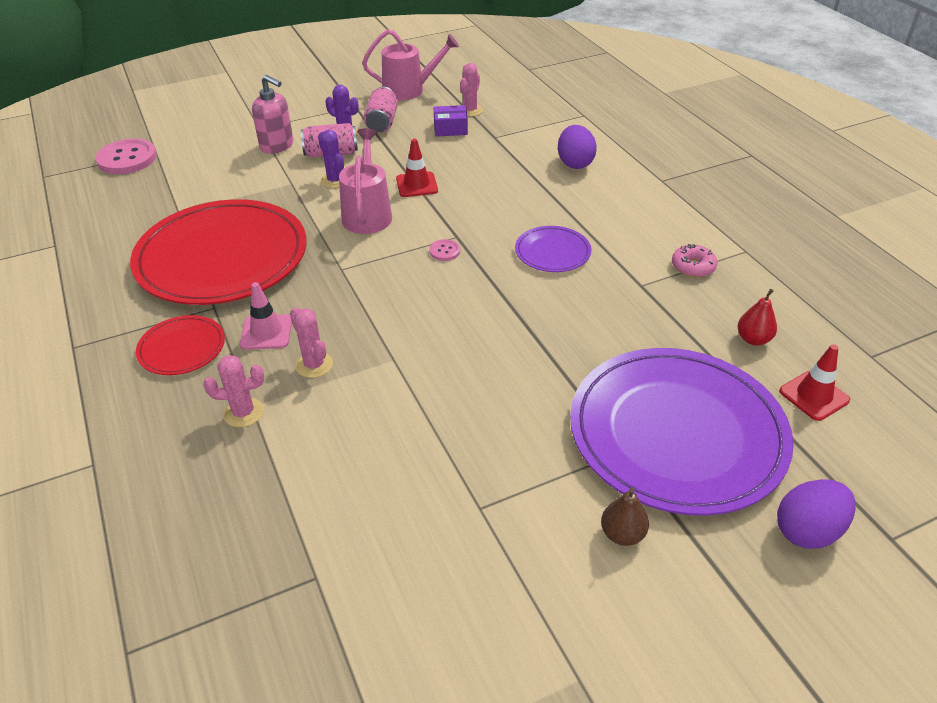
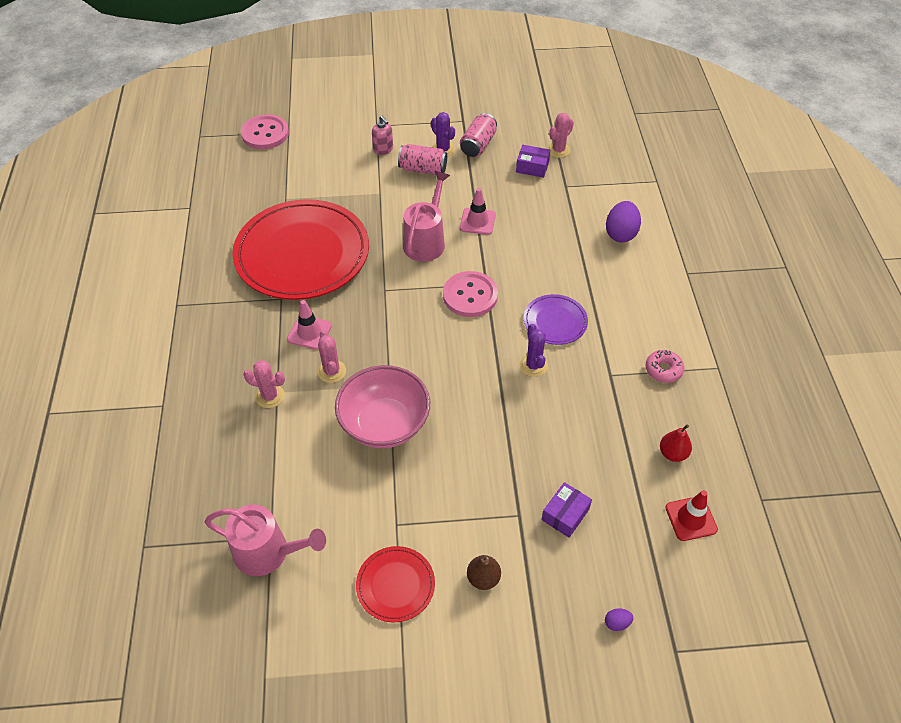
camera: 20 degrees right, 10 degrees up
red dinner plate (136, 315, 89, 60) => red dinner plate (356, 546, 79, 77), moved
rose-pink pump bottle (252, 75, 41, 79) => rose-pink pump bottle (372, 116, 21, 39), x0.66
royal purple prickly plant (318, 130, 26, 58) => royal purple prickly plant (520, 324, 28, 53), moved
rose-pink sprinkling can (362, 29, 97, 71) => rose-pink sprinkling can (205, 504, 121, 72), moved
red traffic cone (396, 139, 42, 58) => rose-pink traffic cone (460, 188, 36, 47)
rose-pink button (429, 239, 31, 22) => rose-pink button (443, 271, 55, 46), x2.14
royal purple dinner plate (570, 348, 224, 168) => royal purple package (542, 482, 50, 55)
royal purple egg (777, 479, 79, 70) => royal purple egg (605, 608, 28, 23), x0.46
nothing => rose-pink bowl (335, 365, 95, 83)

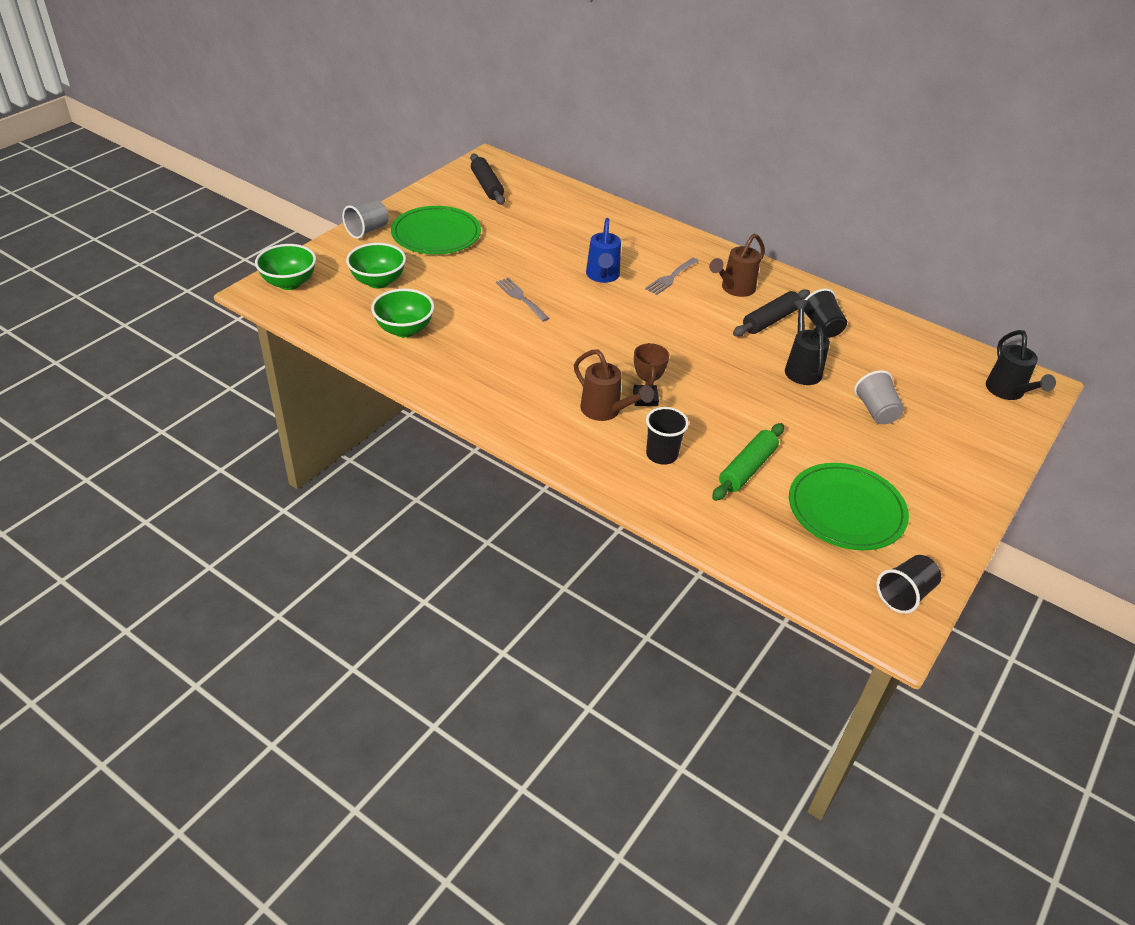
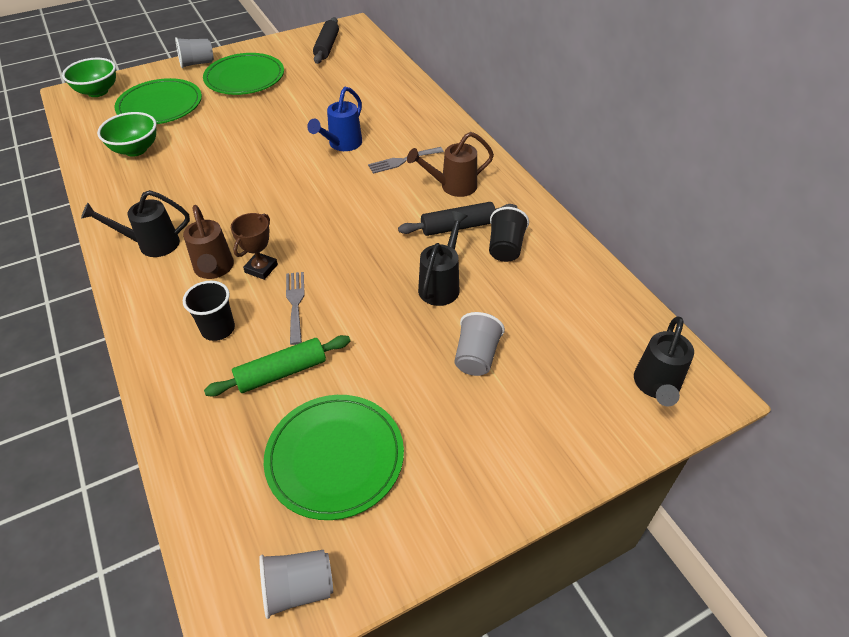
camera: 30 degrees right, 5 degrees up
leaf-green bowl (346, 243, 60, 45) => leaf-green dinner plate (115, 78, 87, 46)
gray fork (496, 278, 53, 44) => gray fork (286, 272, 19, 73), moved
jet-black tumbler (876, 555, 65, 59) => gray tumbler (259, 550, 74, 69)
nothing => jet-black sprinkling can (81, 190, 109, 67)

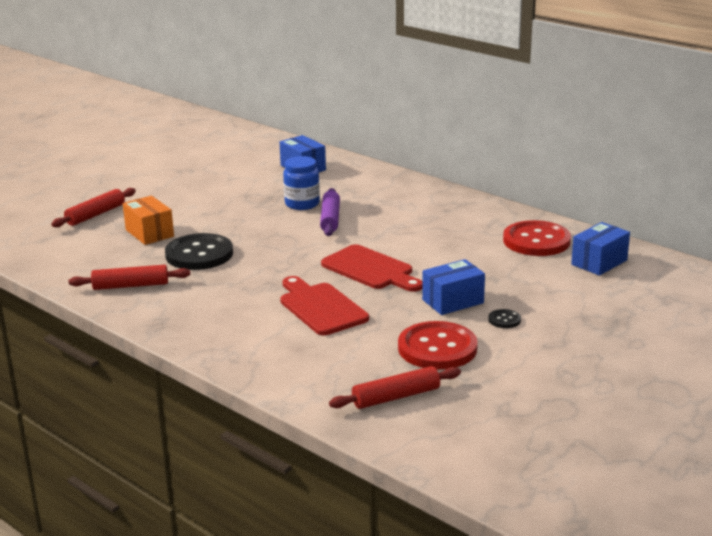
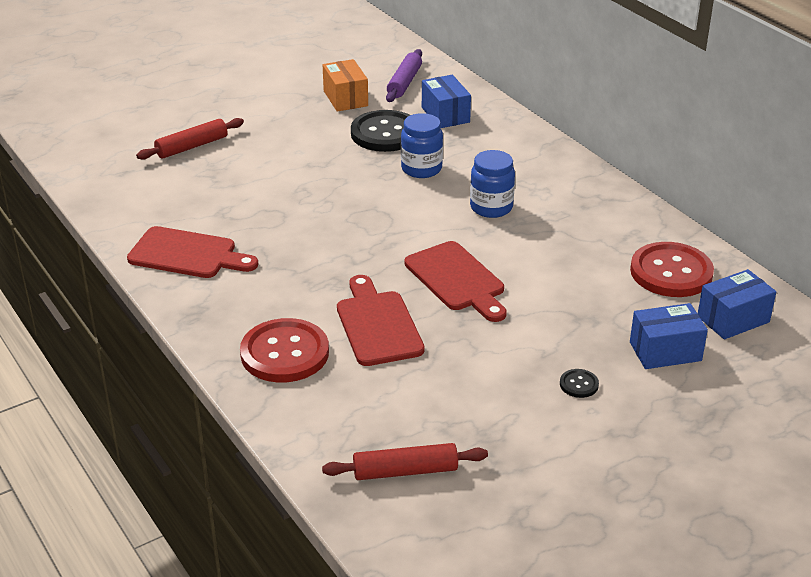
camera: 15 degrees right, 10 degrees up
red rolling pin (68, 265, 122, 25) => red cutting board (127, 226, 131, 52)
orange package (123, 196, 51, 49) => orange package (323, 59, 45, 53), moved
jet-black button (165, 233, 68, 37) => jet-black button (351, 110, 59, 42), moved
royal purple rolling pin (320, 188, 20, 48) => royal purple rolling pin (386, 49, 36, 53), moved
red button (398, 321, 80, 49) => red button (240, 318, 89, 65), moved
royal blue package (422, 259, 63, 56) => royal blue package (630, 303, 78, 66), moved
nothing => royal blue jar (470, 150, 45, 68)

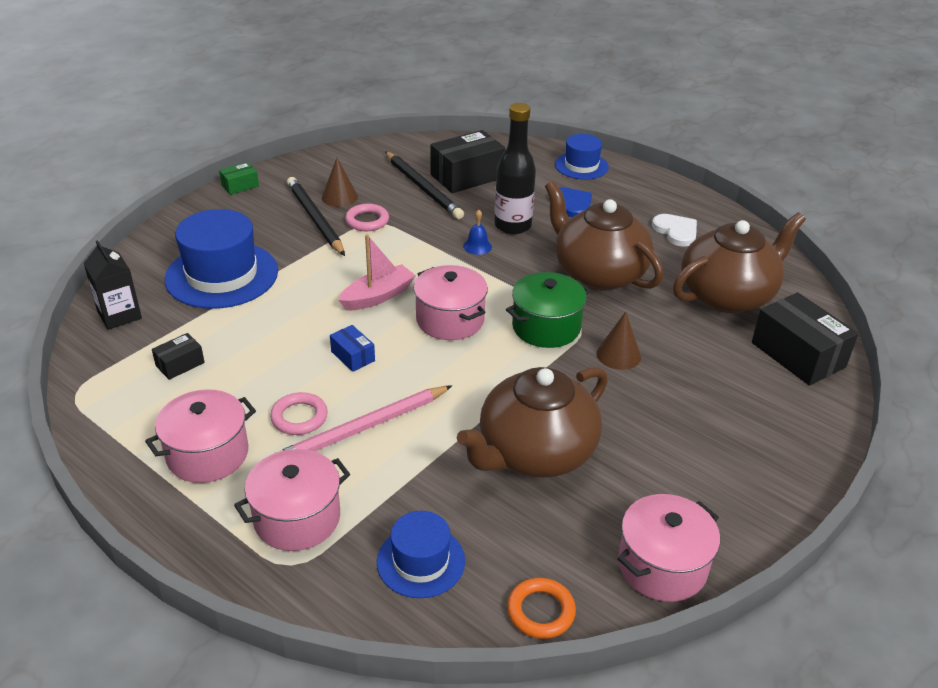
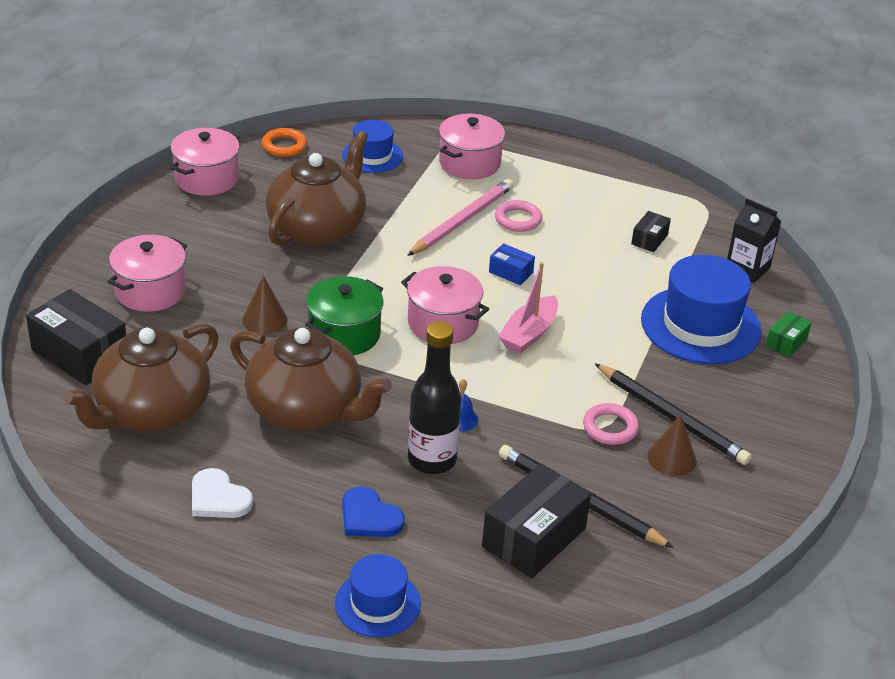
camera: 160 degrees right, 0 degrees up
rose-pink stockpot (145, 389, 111, 94) => rose-pink stockpot (108, 235, 79, 77), moved
leaf-green package (219, 162, 40, 33) => leaf-green package (766, 311, 46, 46), moved

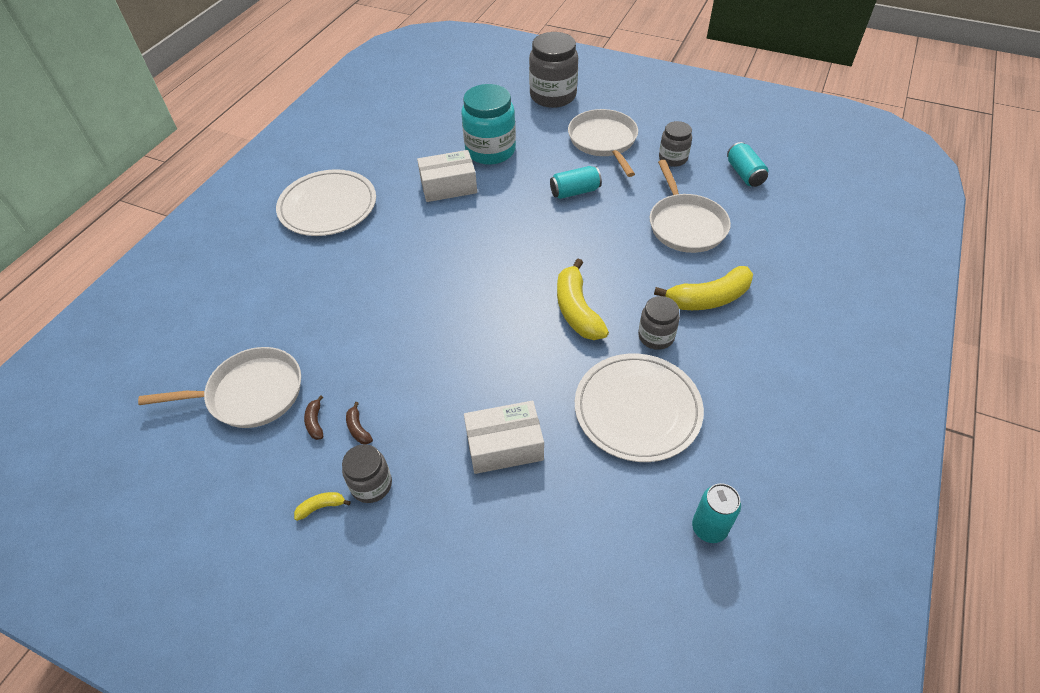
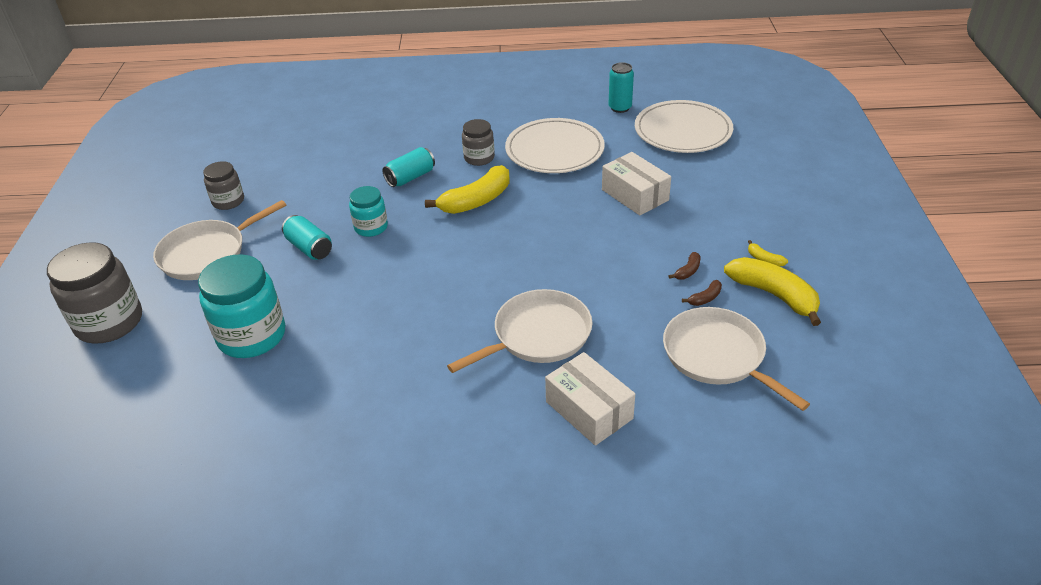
camera: 115 degrees left, 10 degrees down
pure white dinner plate (276, 169, 100, 67) => pure white dinner plate (635, 100, 98, 53), moved
gray jar (342, 444, 50, 59) => nothing
pure white package (417, 150, 60, 52) => pure white package (545, 352, 90, 94), moved
pure white pan (650, 160, 81, 93) => pure white pan (447, 289, 145, 84), moved
golden banana fruit (654, 266, 99, 44) => golden banana fruit (724, 257, 97, 69), moved
turquoise soda can (727, 142, 41, 45) => turquoise soda can (382, 147, 53, 40), moved
nothing => turquoise jar (349, 186, 39, 51)

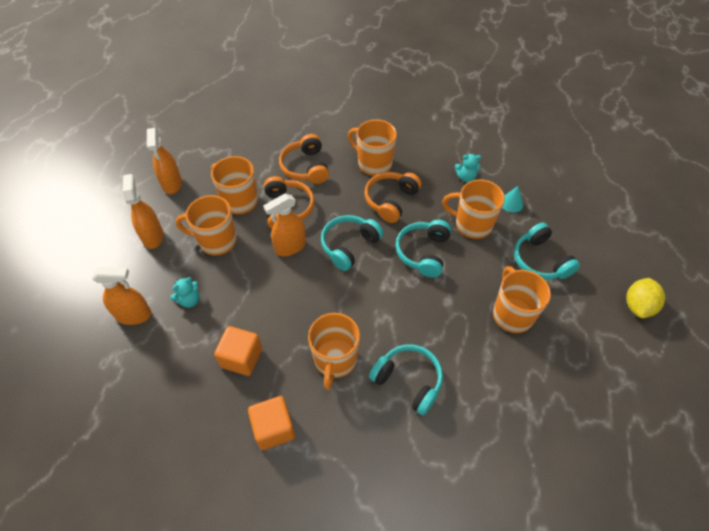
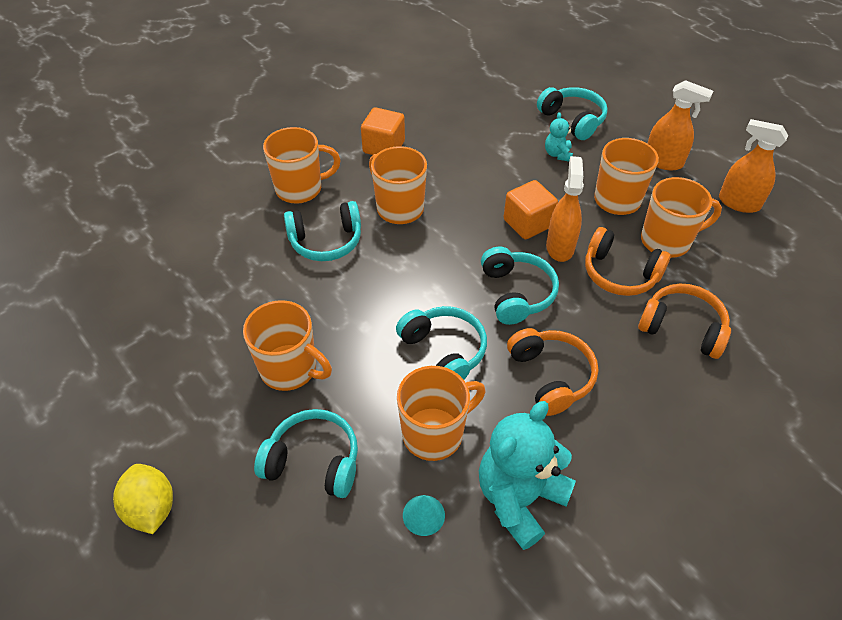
camera: 130 degrees right, 5 degrees down
orange spray cleaner (92, 267, 60, 58) => turquoise headphones (537, 87, 71, 53)
orange solid cube (214, 326, 48, 50) => orange solid cube (504, 180, 54, 59), moved
orange tea mug (348, 119, 49, 57) => orange tea mug (263, 127, 77, 77), moved
turquoise teddy bear (455, 154, 26, 28) => turquoise teddy bear (479, 401, 97, 149), x2.13

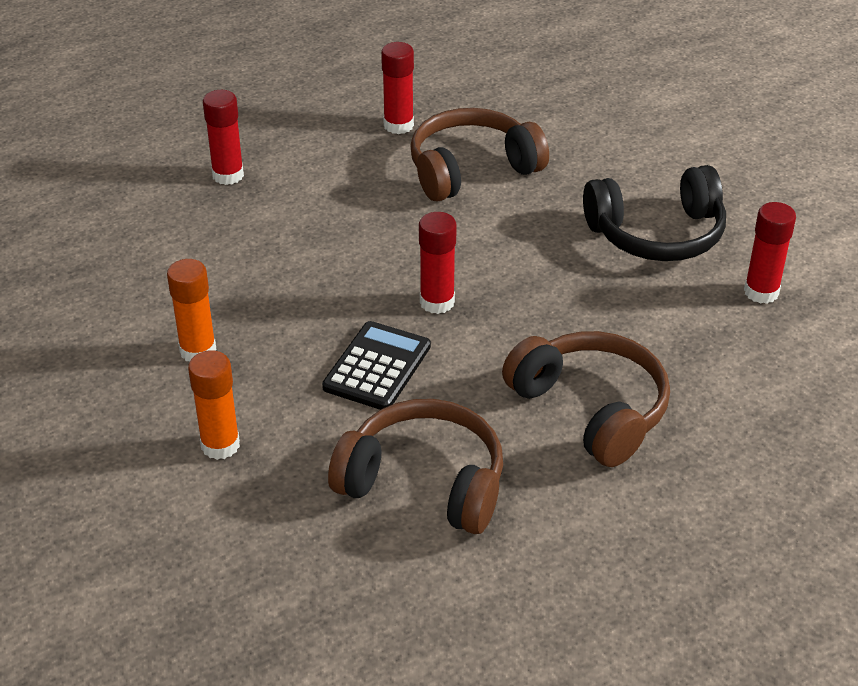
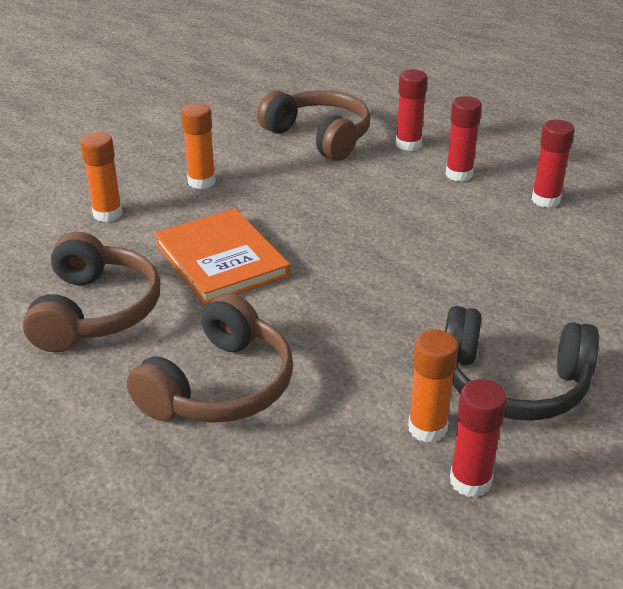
camera: 70 degrees right, 5 degrees down
jet-black pocket calculator (322, 321, 109, 89) => orange hardcover (154, 208, 136, 97)
dark brown headphones (411, 108, 138, 94) => dark brown headphones (257, 90, 114, 71), moved
red glue (419, 212, 38, 102) => red glue (446, 96, 36, 86), moved
jet-black headphones (583, 165, 143, 96) => jet-black headphones (445, 306, 154, 115), 45 degrees counterclockwise
nothing => orange glue (408, 330, 51, 113)

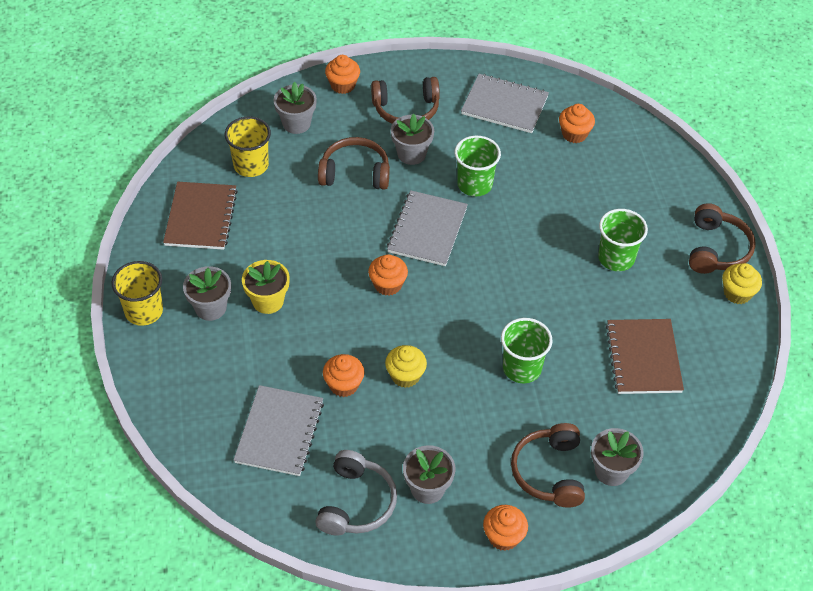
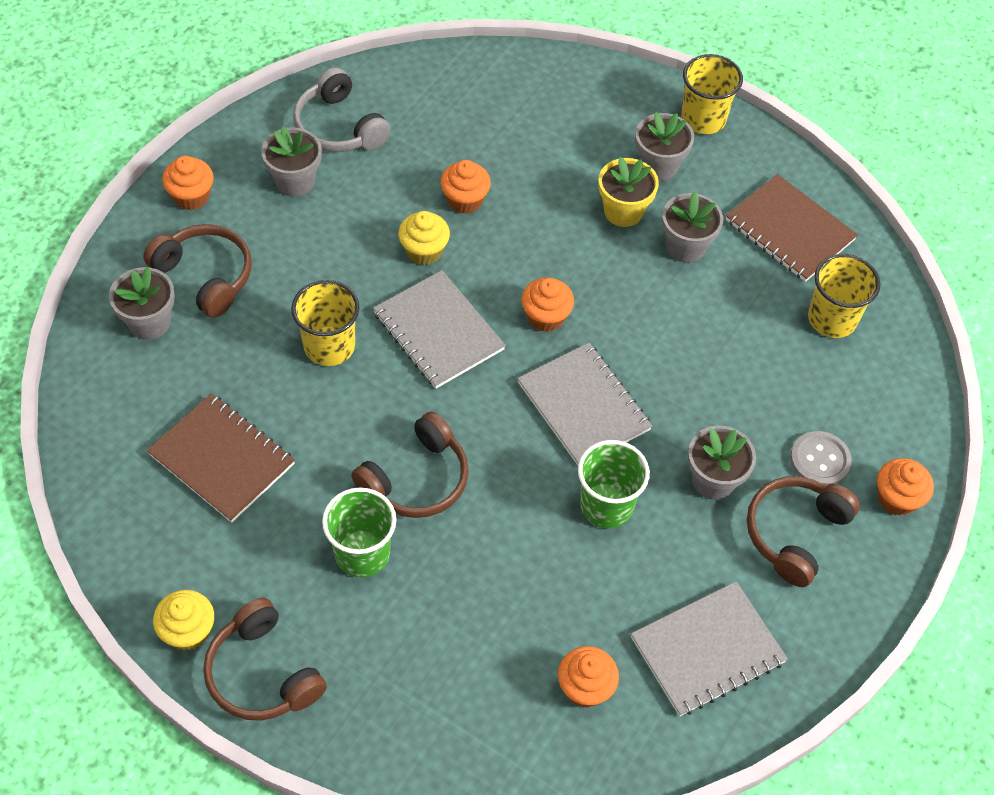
camera: 130 degrees right, 5 degrees up
gray exercise book (234, 385, 90, 91) => gray exercise book (373, 270, 133, 119), moved
gray potted plant (274, 82, 43, 52) => gray potted plant (662, 192, 61, 71), moved
dark brown headphones (318, 137, 72, 53) => dark brown headphones (351, 411, 118, 107), moved
leaf-green tumbler (501, 318, 51, 65) => golden tumbler (291, 280, 69, 86)
nothing => gray button (790, 431, 62, 55)

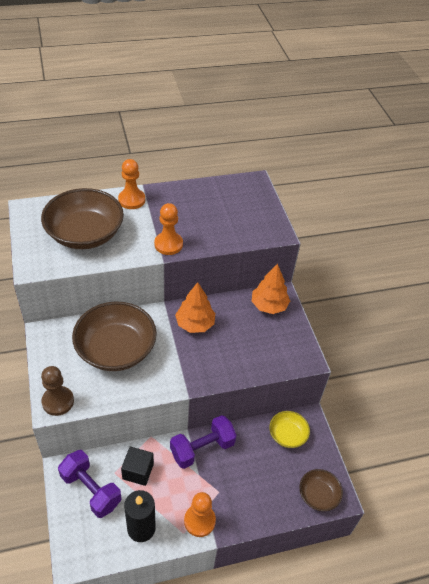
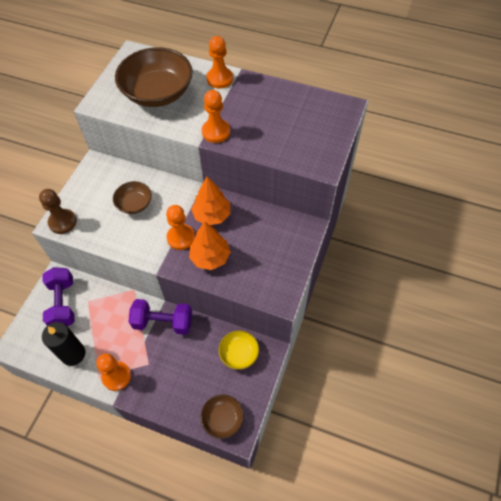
camera: 40 degrees right, 10 degrees up
dark brown bowl (72, 301, 85, 70) => dark brown bowl (113, 181, 39, 33), x0.51
jet-black solid cube (121, 447, 33, 39) => nothing
orange fir tree (252, 264, 38, 50) => orange fir tree (189, 222, 42, 48), moved
nothing => orange game pawn (166, 205, 29, 45)

